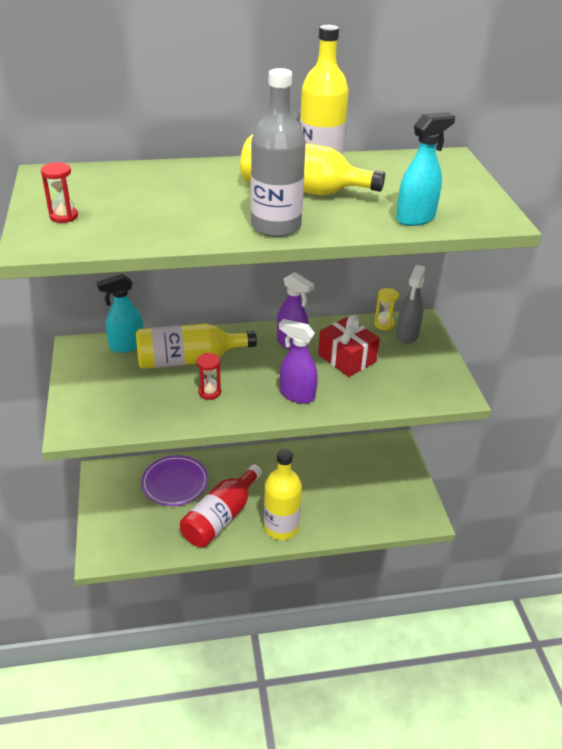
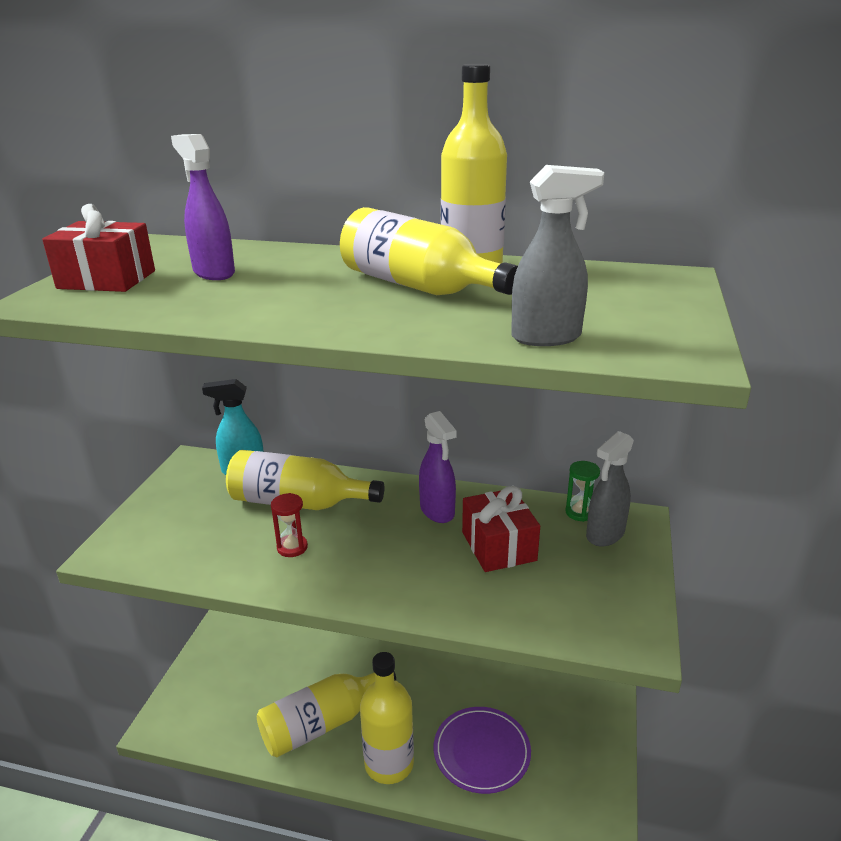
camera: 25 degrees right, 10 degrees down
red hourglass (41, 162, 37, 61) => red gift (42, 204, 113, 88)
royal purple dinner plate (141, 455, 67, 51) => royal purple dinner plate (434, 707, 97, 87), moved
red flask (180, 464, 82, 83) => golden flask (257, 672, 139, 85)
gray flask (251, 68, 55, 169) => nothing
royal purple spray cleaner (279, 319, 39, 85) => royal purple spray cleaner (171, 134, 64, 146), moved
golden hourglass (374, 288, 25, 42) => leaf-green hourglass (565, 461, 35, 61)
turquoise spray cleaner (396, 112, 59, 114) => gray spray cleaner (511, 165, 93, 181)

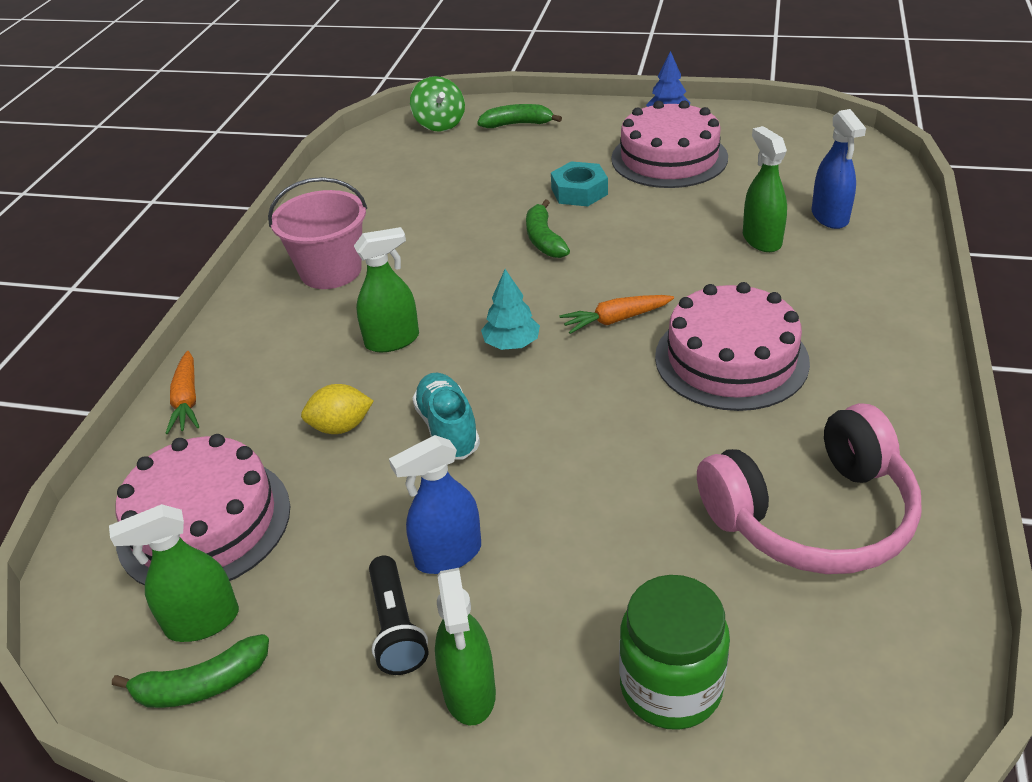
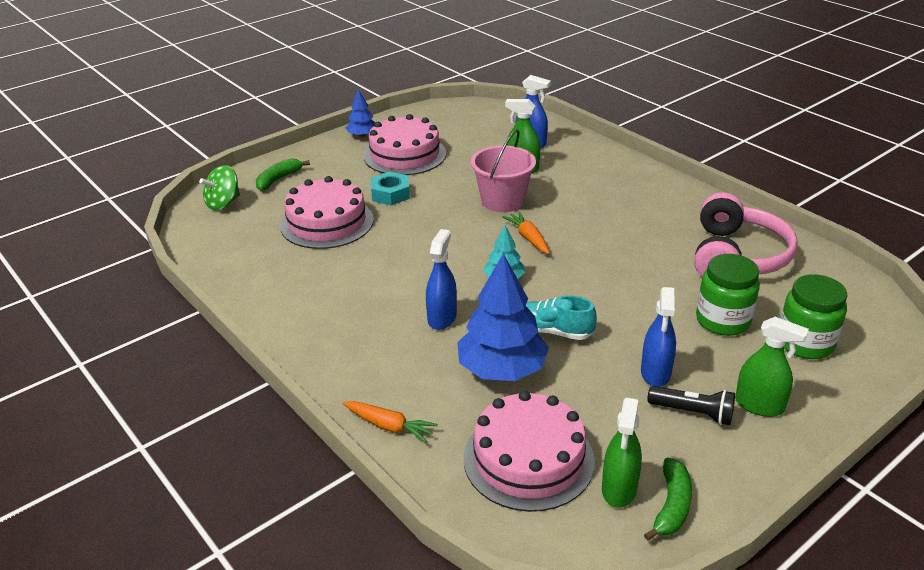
camera: 55 degrees left, 5 degrees down
rose-pink pail (268, 177, 99, 112) => rose-pink pail (471, 129, 65, 83), moved
golden citrus fruit (301, 384, 72, 50) => royal blue fir tree (457, 253, 92, 128)
leaf-green spray cleaner (354, 227, 65, 125) => royal blue spray cleaner (426, 229, 31, 101)
leaf-green whirligig (410, 76, 55, 56) => leaf-green whirligig (199, 165, 41, 45), 120 degrees clockwise
leaf-green banana fruit (526, 199, 44, 59) => nothing
orange root vegetable (559, 295, 115, 39) => orange root vegetable (503, 212, 47, 42), 135 degrees clockwise
rose-pink layer cake (655, 282, 155, 129) => rose-pink layer cake (280, 176, 94, 73), moved
nothing => leaf-green jar (696, 254, 64, 82)

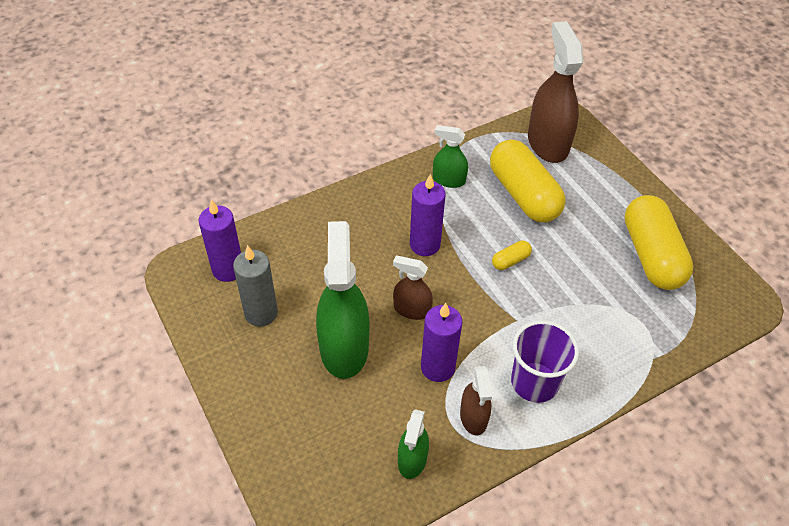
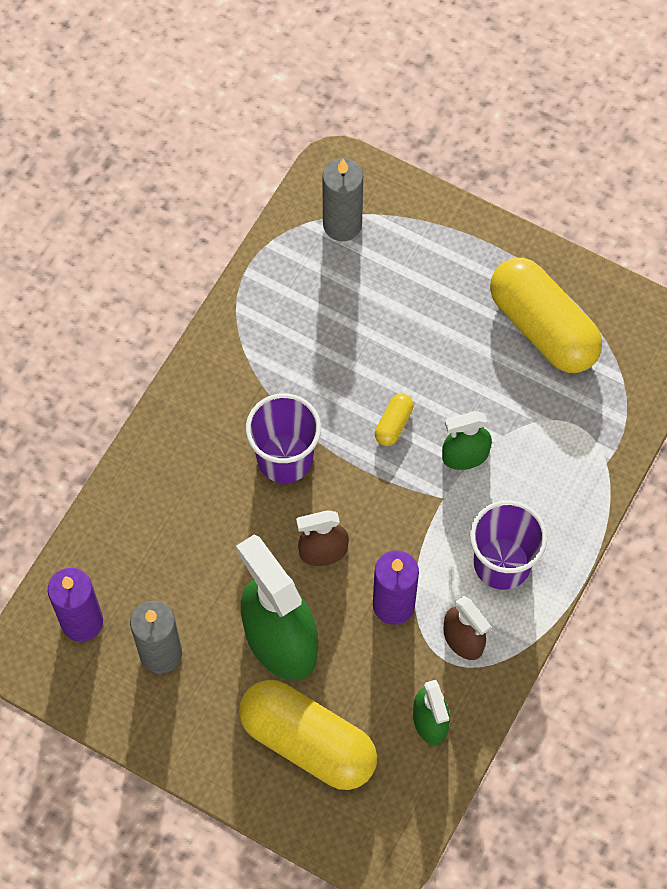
camera: 30 degrees left, 15 degrees up
royal purple wax candle (410, 174, 35, 82) => royal purple tumbler (246, 393, 75, 90)
leaf-green spray cleaner (433, 125, 35, 63) => leaf-green spray cleaner (442, 411, 50, 59), moved
golden pill shape (490, 140, 76, 82) => golden pill shape (239, 680, 138, 110), moved
dark brown spray cleaner (528, 21, 55, 142) => gray wax candle (322, 158, 41, 83)

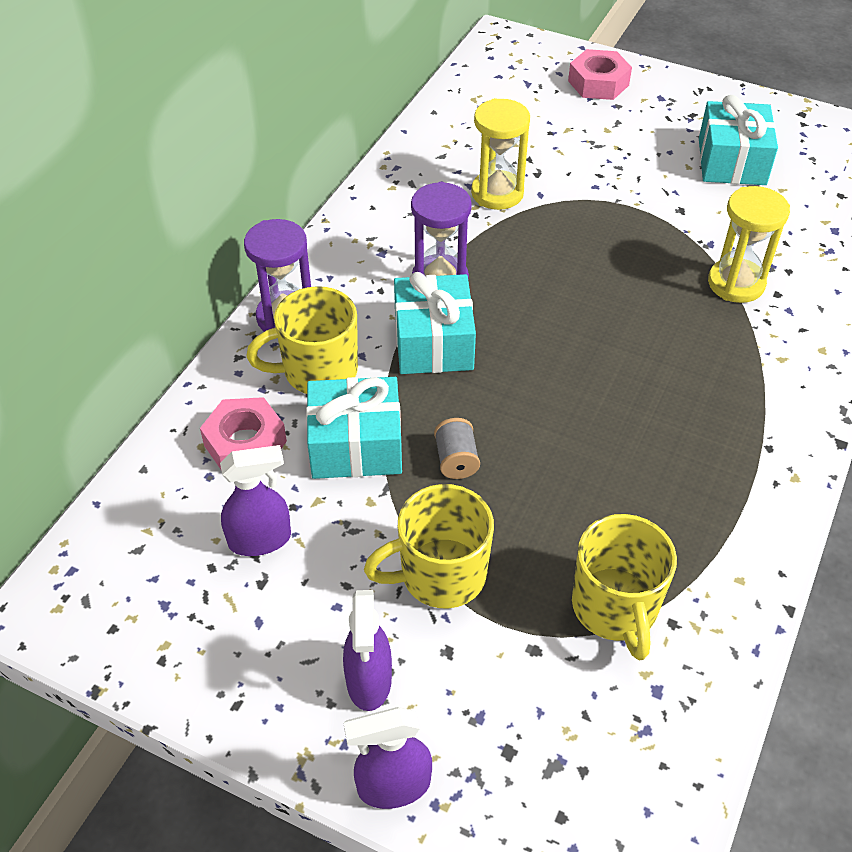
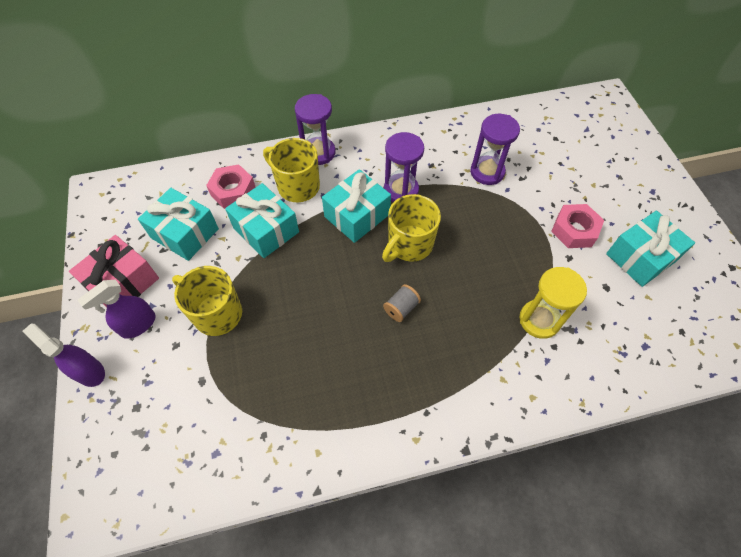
camera: 50 degrees right, 10 degrees up
royal purple spray cleaner (220, 445, 71, 111) => turquoise gift (138, 188, 81, 73)
gray bobbin (434, 418, 46, 61) => gray bobbin (383, 284, 38, 38), moved
golden hourglass (471, 98, 59, 112) => royal purple hourglass (470, 114, 50, 71)
rose-pink nut (568, 49, 64, 51) => rose-pink nut (551, 204, 53, 44), moved
golden tea mug (572, 514, 105, 146) => golden tea mug (382, 194, 59, 68), moved
nothing => rose-pink gift (69, 235, 90, 72)

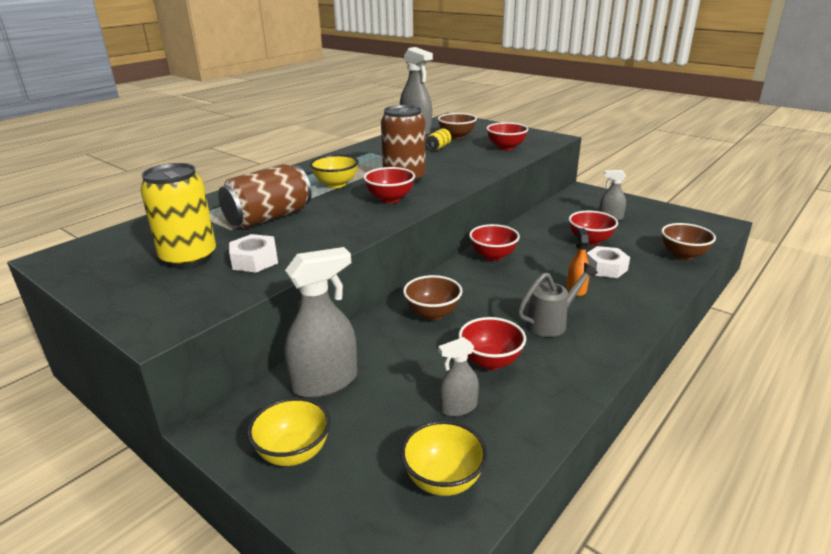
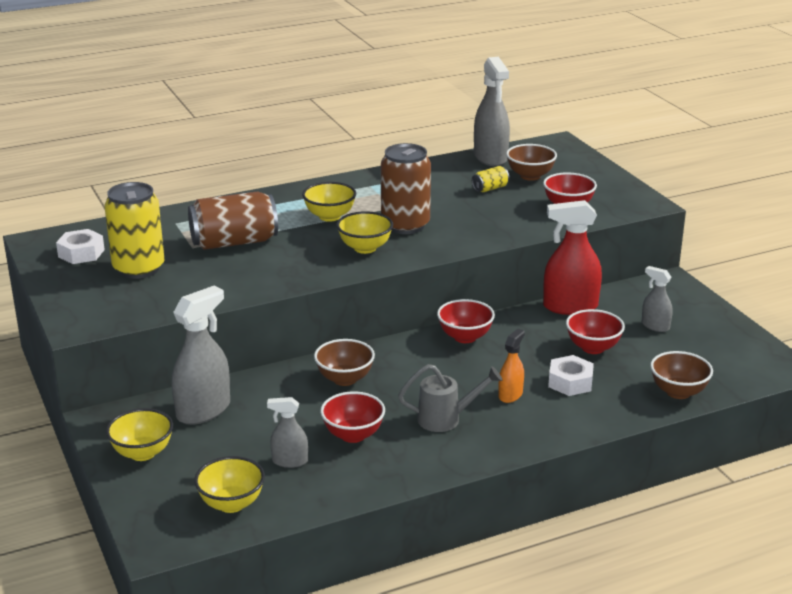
camera: 25 degrees right, 0 degrees up
pure white nut (229, 234, 49, 38) => pure white nut (56, 229, 49, 35), moved
gray spray cleaner (284, 247, 73, 151) => gray spray cleaner (172, 286, 58, 139), 45 degrees counterclockwise
red bowl (364, 167, 51, 36) => golden bowl (337, 211, 56, 43)
nothing => red spray cleaner (543, 200, 59, 115)

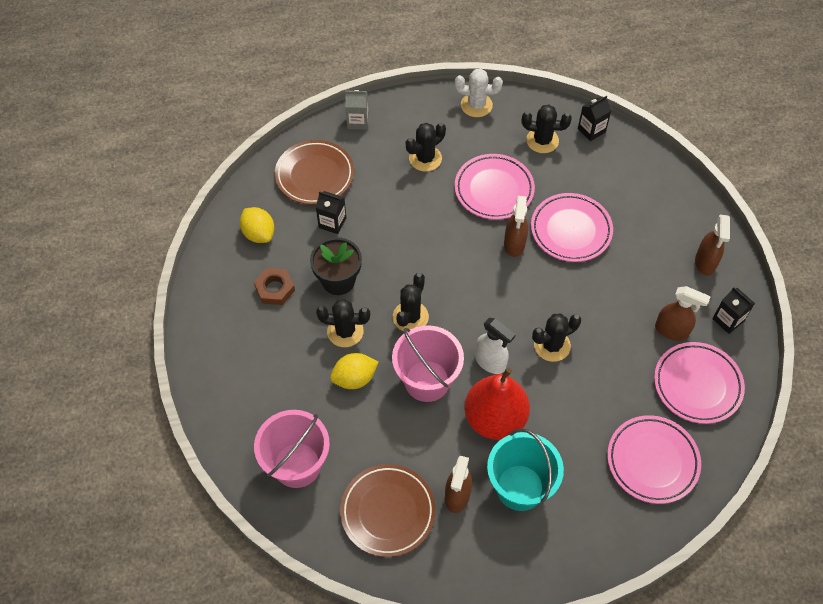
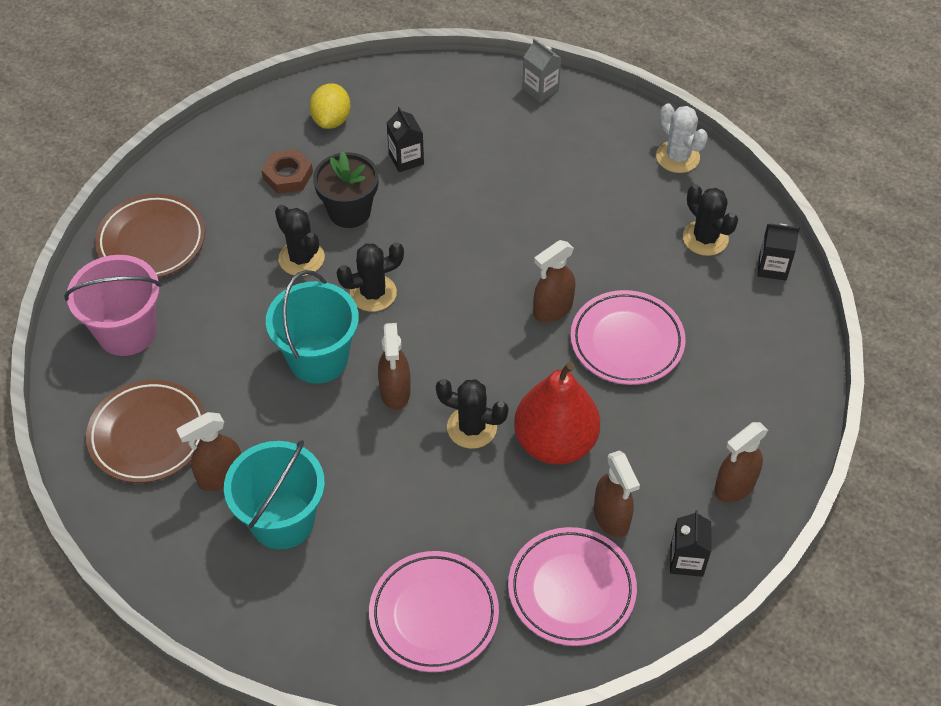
camera: 45 degrees right, 5 degrees down
dark brown dinner plate (275, 140, 79, 65) => dark brown dinner plate (95, 194, 110, 84), moved
golden citrus fruit (330, 353, 49, 36) => nothing
rose-pink pail (392, 325, 72, 77) => turquoise pail (266, 270, 93, 114)
jet-black prickly plant (406, 123, 40, 49) => nothing
rose-pink dinner plate (455, 154, 80, 66) => nothing
red toy pear (464, 367, 66, 73) => red toy pear (514, 362, 86, 103), moved
pure white spray cleaner (475, 318, 40, 56) => dark brown spray cleaner (378, 323, 33, 87)

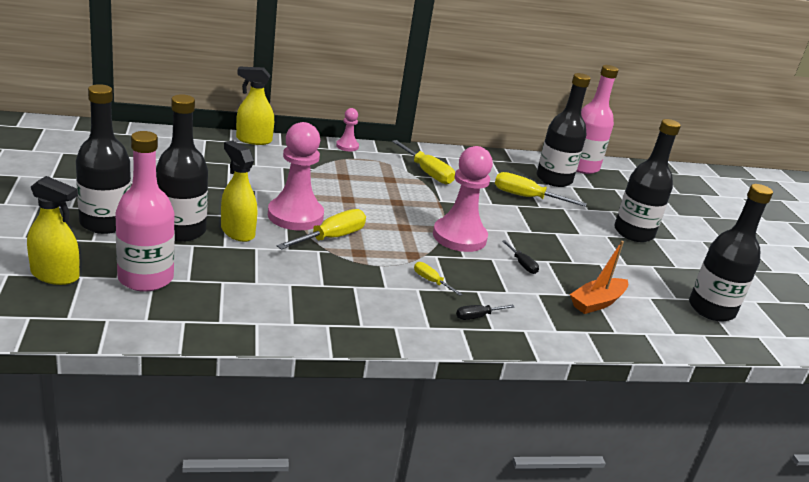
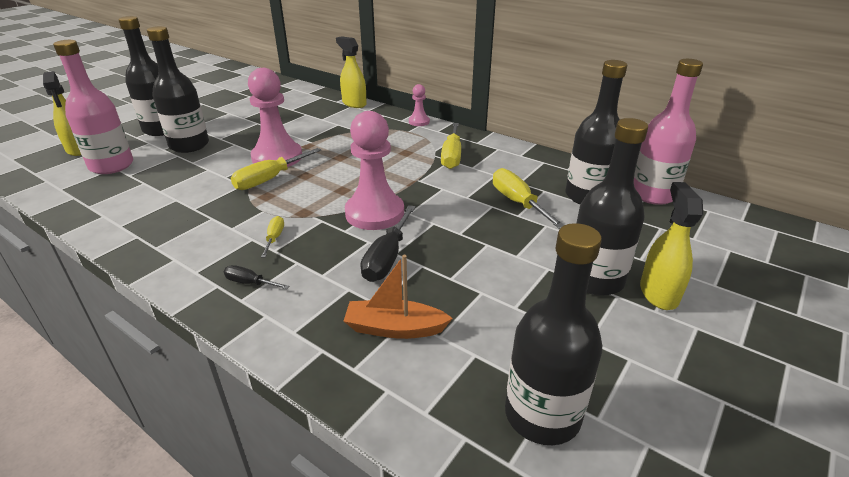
camera: 50 degrees right, 5 degrees up
golden spray cleaner (221, 140, 36, 102) => golden spray cleaner (640, 182, 63, 128), moved
golden screwdriver (277, 209, 89, 41) => golden screwdriver (231, 148, 90, 42), 135 degrees clockwise
jet-black screwdriver (502, 240, 37, 34) => jet-black screwdriver (360, 205, 56, 77), x1.86

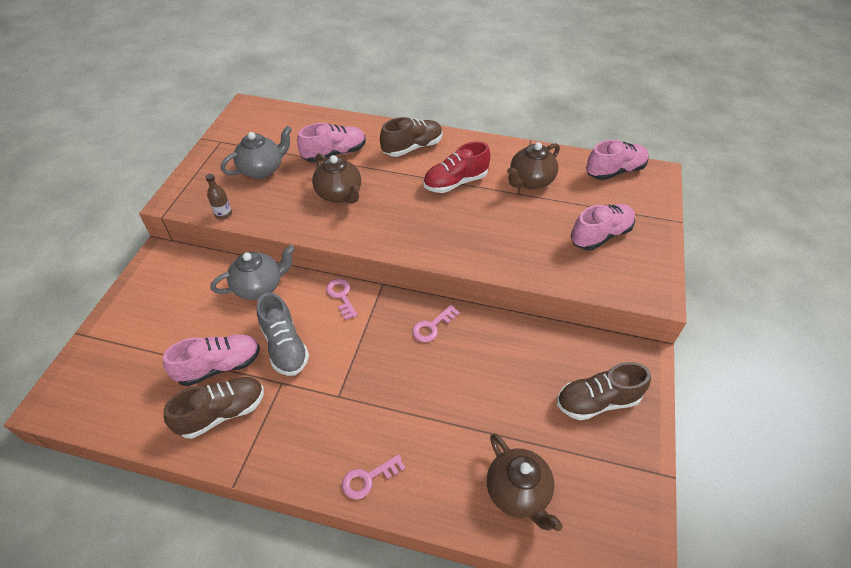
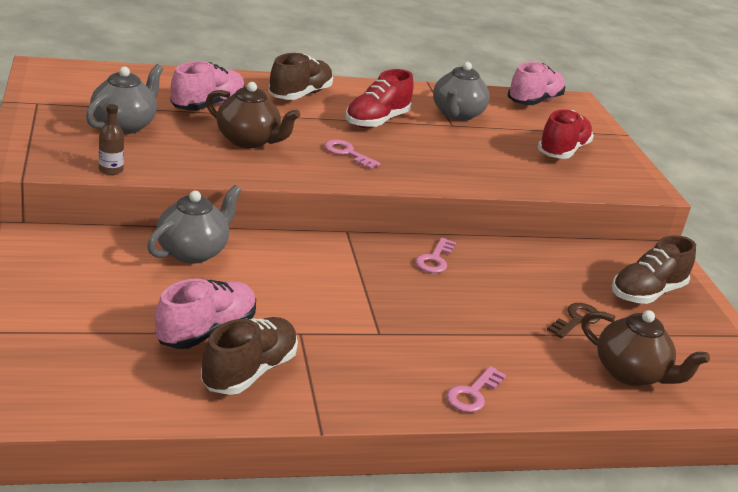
camera: 30 degrees left, 20 degrees down
gray lace-up shoe (257, 292, 52, 84) => nothing
rose-pink key (326, 279, 32, 41) => rose-pink key (324, 139, 57, 30), moved
dark brown china teapot (507, 142, 53, 47) => gray china teapot (433, 62, 57, 59)
rose-pink lace-up shoe (571, 204, 64, 46) => red lace-up shoe (538, 109, 56, 50)
nothing => dark brown key (547, 303, 53, 35)

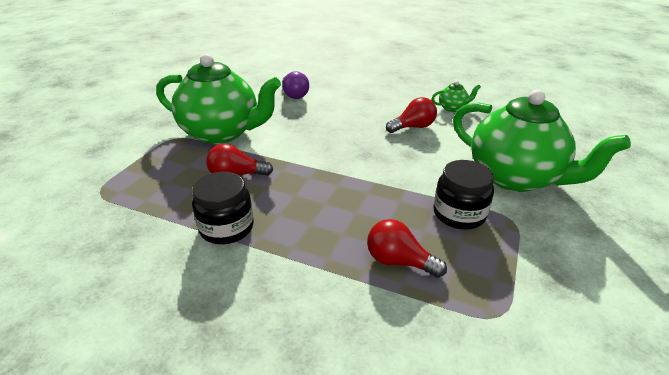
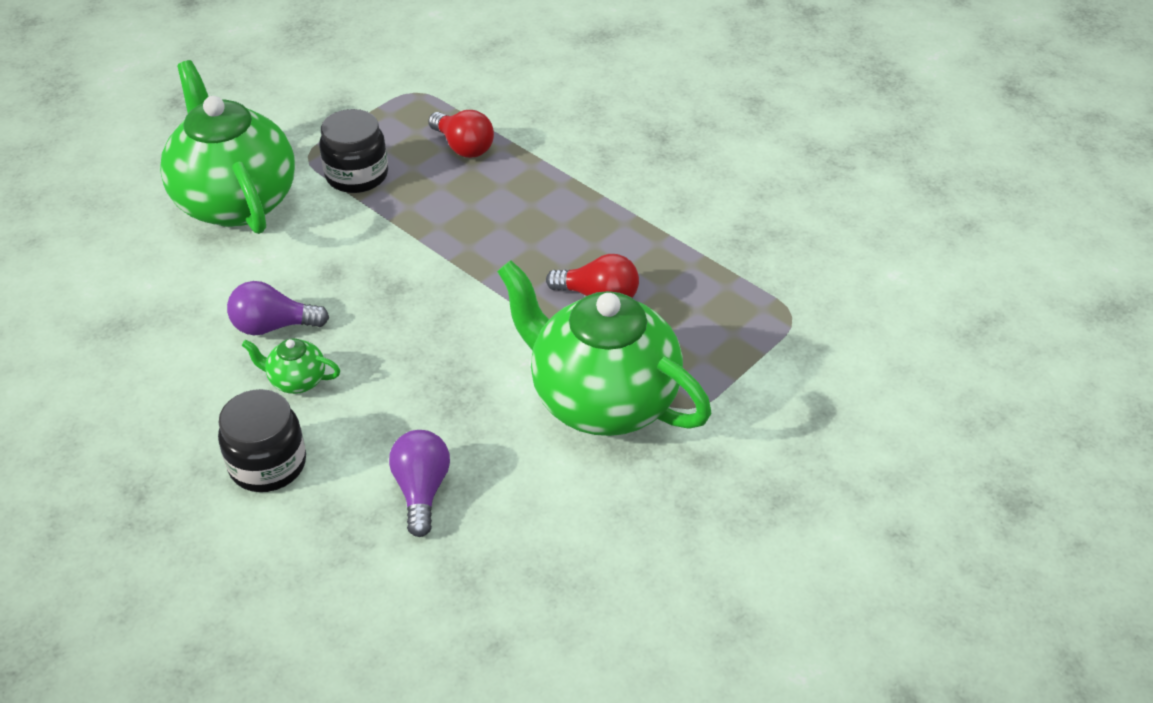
camera: 160 degrees left, 10 degrees up
jet-black jar (192, 172, 62, 72) => jet-black jar (218, 389, 88, 103), moved
red bulb (386, 97, 51, 36) => royal purple bulb (227, 281, 102, 54)
leaf-green china teapot (431, 81, 50, 31) => leaf-green china teapot (242, 338, 98, 56), moved

